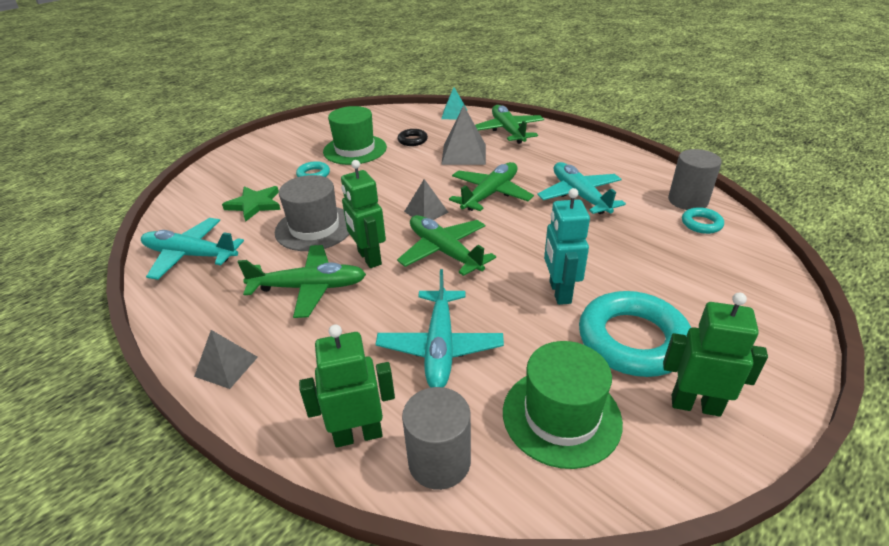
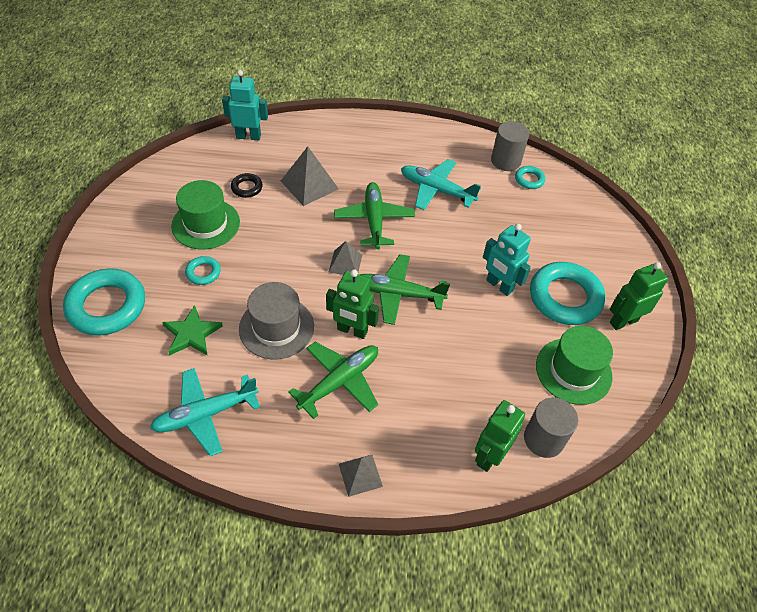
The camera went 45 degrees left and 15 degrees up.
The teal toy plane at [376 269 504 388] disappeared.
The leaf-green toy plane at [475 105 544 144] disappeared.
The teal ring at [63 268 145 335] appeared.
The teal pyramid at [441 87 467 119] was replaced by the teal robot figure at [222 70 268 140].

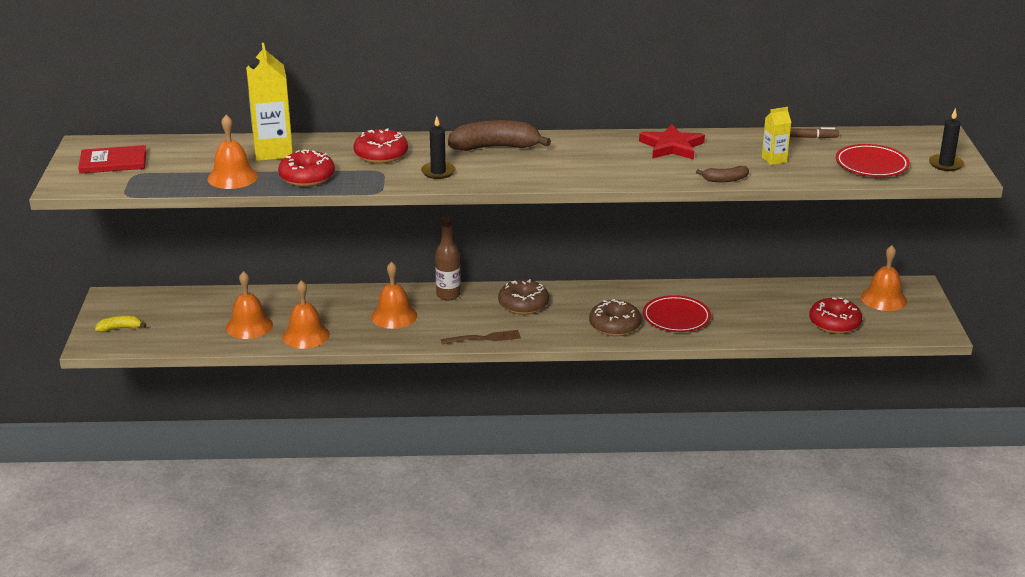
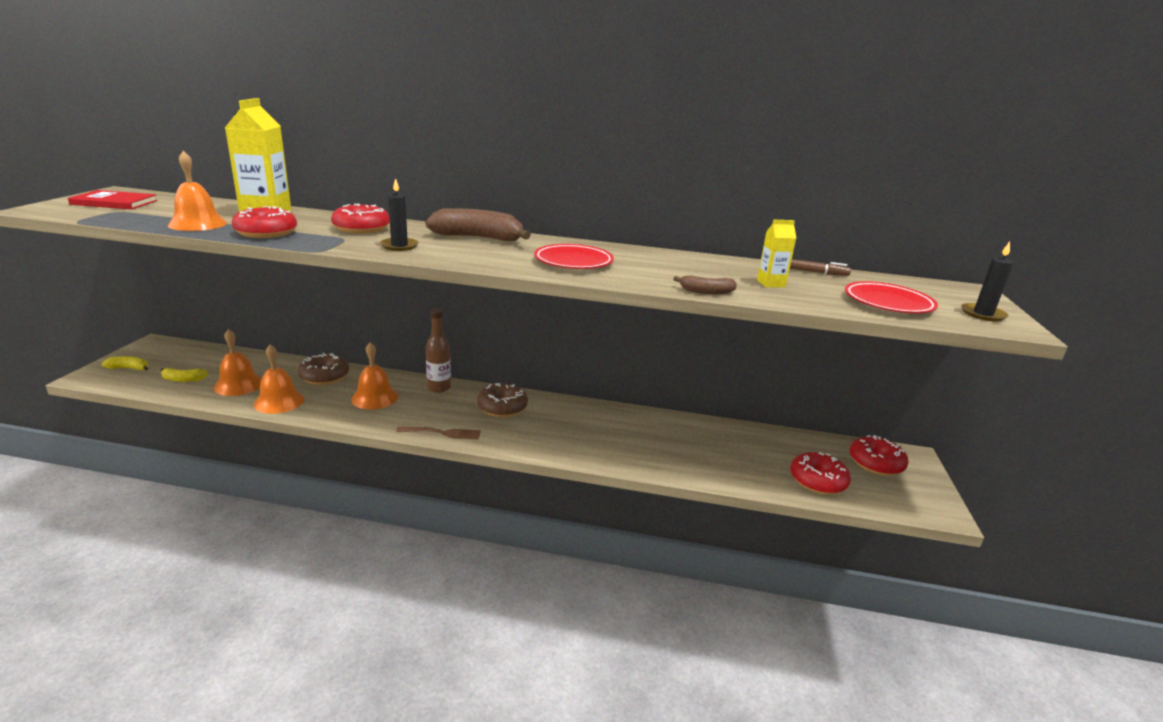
The camera went 10 degrees right and 5 degrees down.
The crimson star shape at [639 124 705 160] disappeared.
The yellow banana at [160 368 208 382] appeared.
The russet doughnut moved from [589 299 641 336] to [298 353 349 385].
The crimson dinner plate moved from [643 295 711 332] to [534 244 614 269].
The orange-coloured school bell at [861 245 907 311] was replaced by the crimson doughnut at [849 435 909 476].

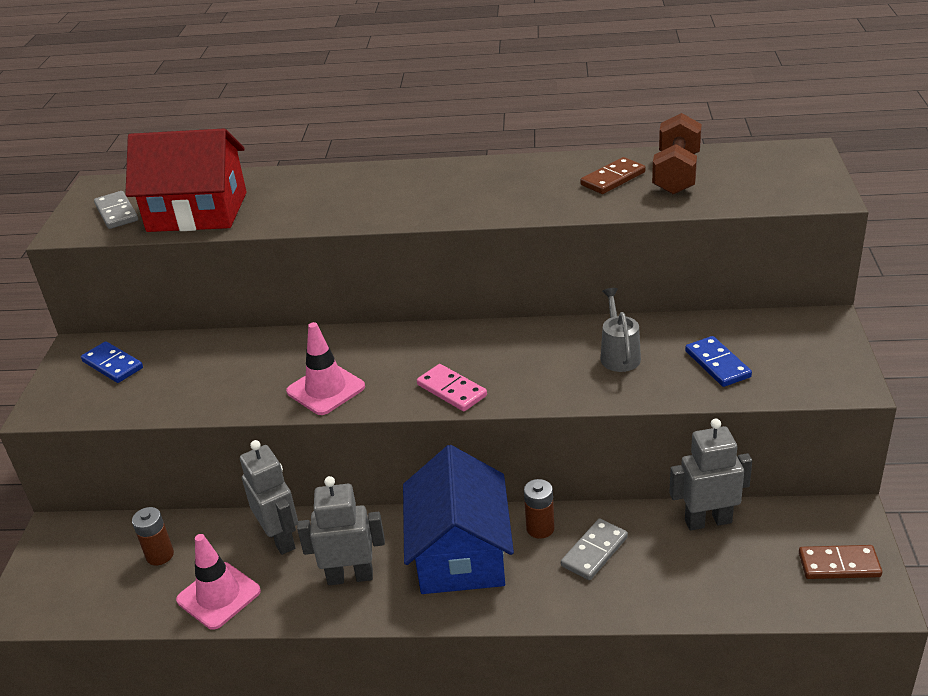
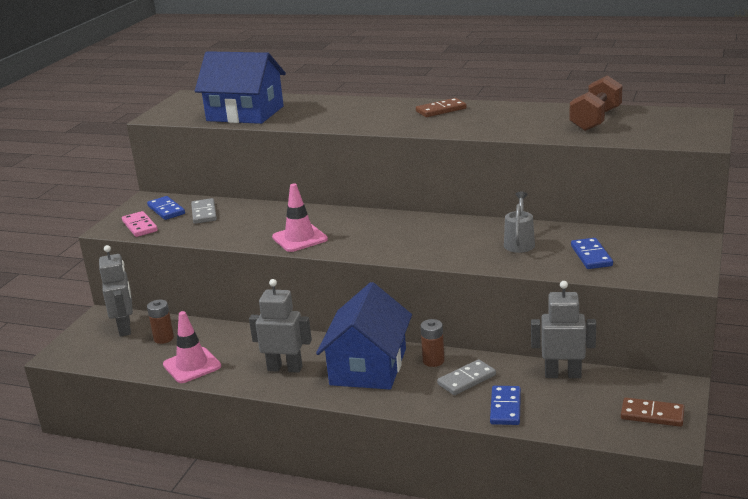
The camera went 15 degrees right and 10 degrees down.
The royal blue domino piece at [490 386 521 425] appeared.
The gray domino piece moved from [94 191 138 229] to [191 198 217 224].
The gray robot figure moved from [240 440 298 555] to [99 245 133 337].
The pink domino piece moved from [417 364 487 411] to [122 211 158 237].
The russet domino piece moved from [580 157 646 194] to [416 98 467 117].
The crimson house at [125 129 247 232] became the royal blue house at [195 51 286 124].

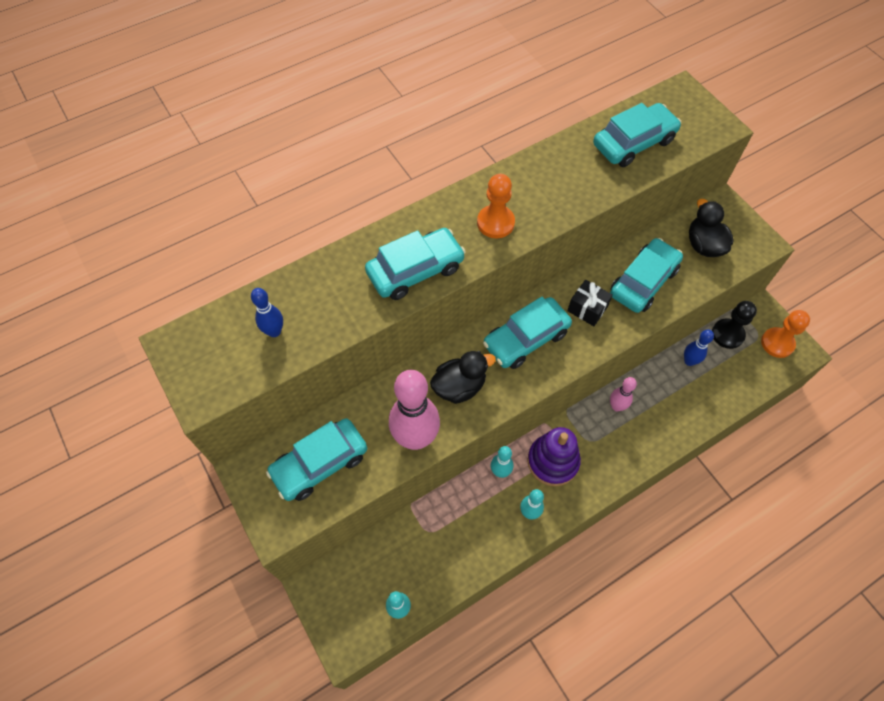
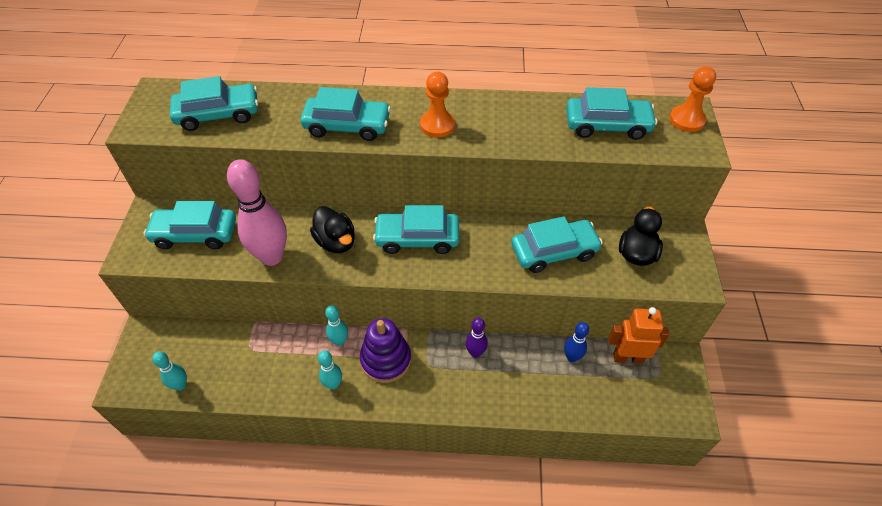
The camera went 35 degrees right and 10 degrees down.
The black gift at [567 280 613 326] disappeared.
The orange-coloured chess pawn moved from [761 310 810 358] to [669 66 716 132].
The royal blue tenpin at [251 288 283 337] was replaced by the teal toy car at [170 76 258 131].
The black chess pawn at [712 301 757 349] was replaced by the orange-coloured robot figure at [608 307 669 364].
The pink tenpin at [610 377 637 411] became the royal purple tenpin at [466 317 488 358].
The black toy duck at [430 351 496 404] turned 45 degrees clockwise.

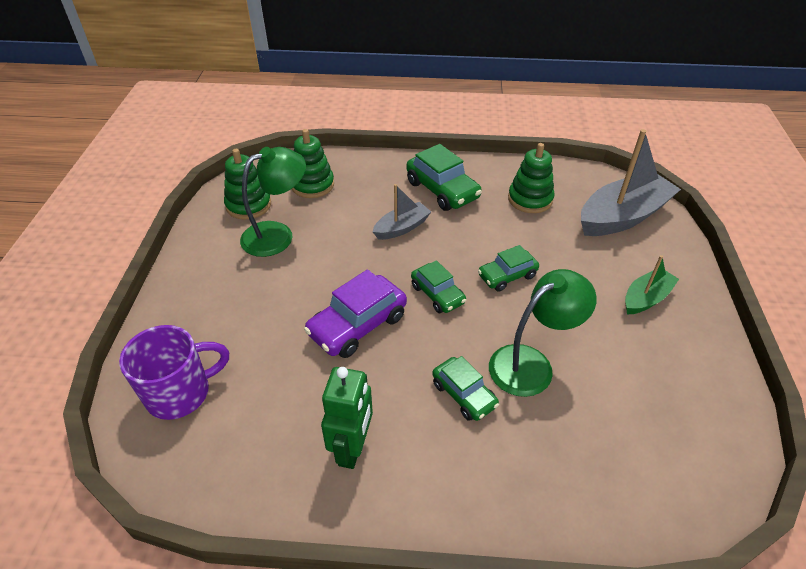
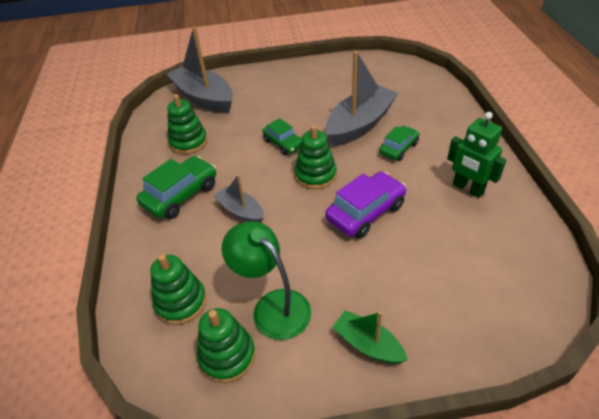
The camera went 100 degrees left and 0 degrees up.
The royal purple coffee mug at [119 325 229 420] disappeared.
The leaf-green sailboat moved from [625 255 679 314] to [332 310 408 364].
The leaf-green toy car at [411 260 466 313] was replaced by the leaf-green stacking toy at [294 125 337 189].
The leaf-green reading lamp at [489 269 597 397] was replaced by the gray sailboat at [325 50 398 147].
The royal purple toy car at [304 269 407 358] turned 75 degrees counterclockwise.
The leaf-green robot figure at [321 367 373 469] turned 135 degrees counterclockwise.

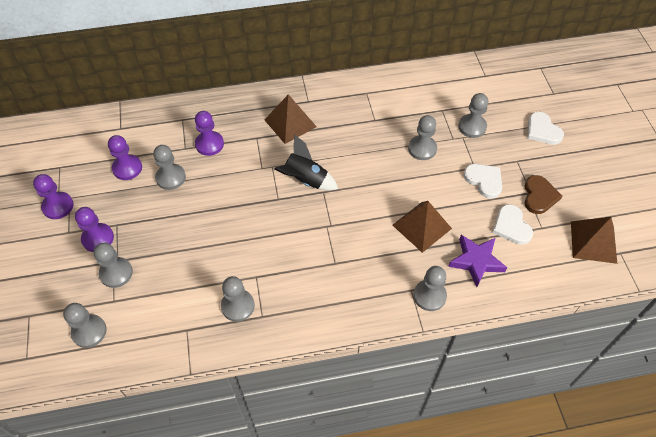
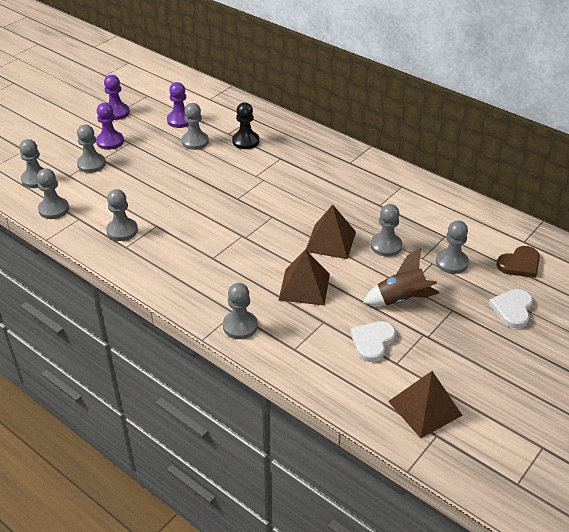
The camera went 50 degrees right and 15 degrees down.
The black toy rocket at [274 134 338 191] disappeared.
The royal purple star shape at [448 235 508 287] disappeared.
The gray chess pawn at [37 168 69 219] appeared.
The russet pyramid moved from [265 94 317 144] to [306 205 356 259].
The russet love heart moved from [525 175 562 214] to [496 246 540 278].
The pure white love heart at [463 164 502 199] was replaced by the russet toy rocket at [363 248 439 306].
The royal purple chess pawn at [195 111 224 156] became the black chess pawn at [232 102 259 149].

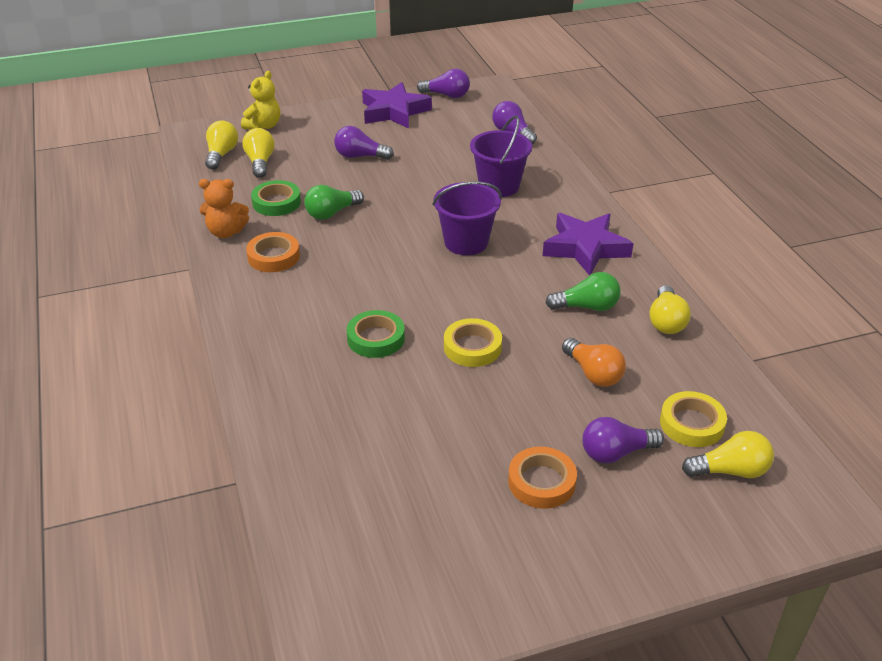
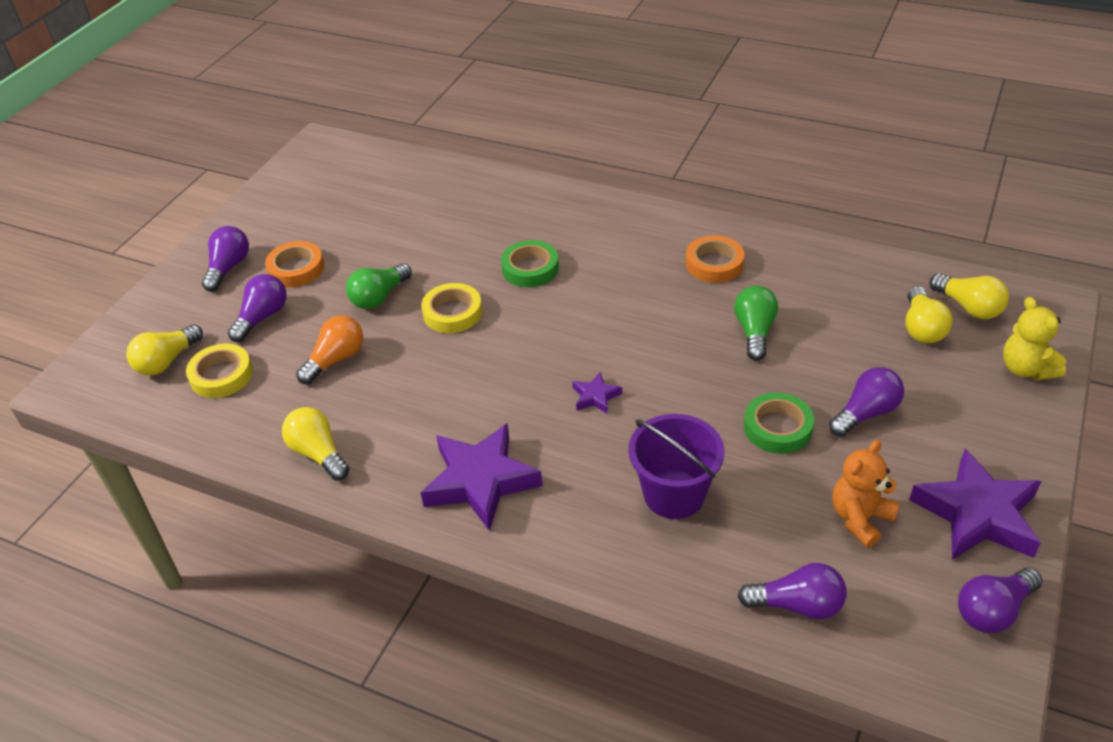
The camera went 135 degrees right and 5 degrees up.
The royal purple bulb at [202 226 249 292] appeared.
The orange-coloured stuffed bear moved from [199 179 249 238] to [832 440 900 548].
The leaf-green tape moved from [251 180 301 216] to [744 392 814 454].
The leaf-green bulb moved from [546 272 621 311] to [346 263 412 309].
The royal purple pail at [433 182 502 255] was replaced by the royal purple star shape at [573 372 622 414].
The yellow bulb at [242 128 275 178] turned 60 degrees clockwise.
The orange-coloured bulb at [562 338 626 387] turned 120 degrees clockwise.

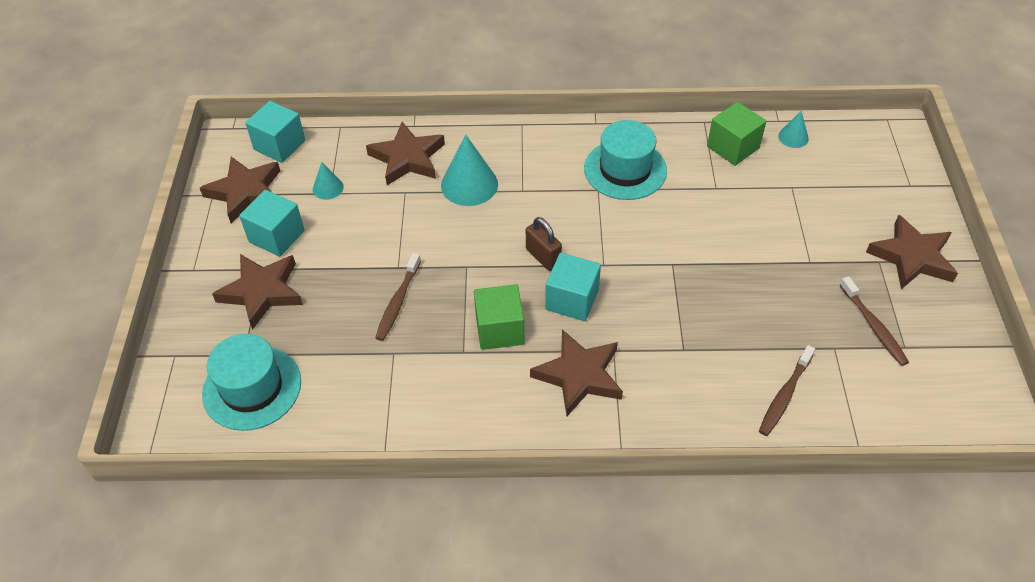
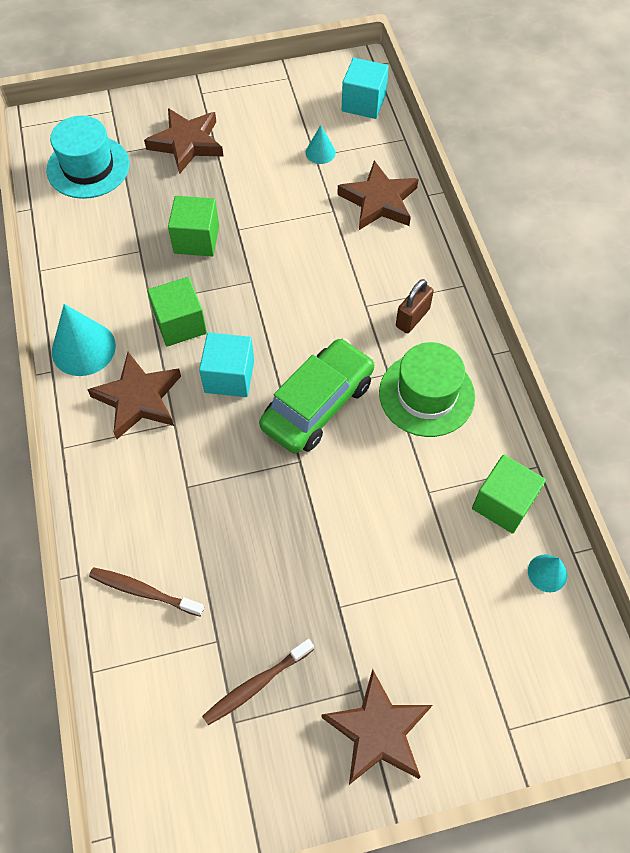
The camera went 75 degrees right and 10 degrees up.
The russet star shape at [200 157 280 223] disappeared.
The teal block at [239 190 305 257] disappeared.
The leaf-green toy car at [259 338 375 453] appeared.
The teal cone moved from [441 134 498 206] to [52 304 116 376].
The russet padlock moved from [526 217 562 271] to [396 279 434 333].
The russet toothbrush at [375 253 421 341] was replaced by the leaf-green block at [168 196 219 256].
The teal top hat at [584 120 667 200] became the leaf-green top hat at [379 342 475 437].

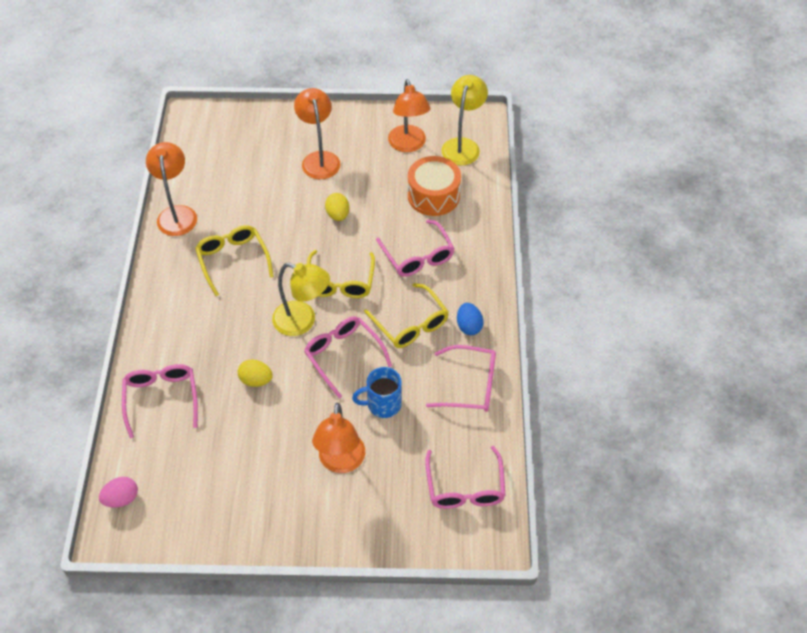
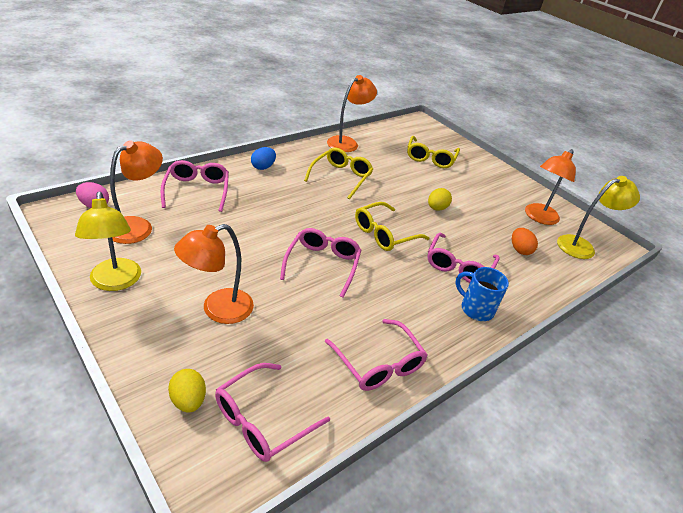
The camera went 45 degrees right and 15 degrees down.
The yellow toy egg moved from [238 360 273 387] to [168 369 206 413].
The yellow reading lamp moved from [272 263 330 336] to [75 192 141 291].
The orange-coloured reading lamp moved from [294 88 340 179] to [110 140 163 244].
The royal blue coffee mug moved from [352 367 402 418] to [456 267 509 321].
The yellow spectacles moved from [364 283 449 348] to [407 136 460 168].
The royal blue toy egg moved from [457 303 484 335] to [251 147 276 170].
The orange-coloured snare drum at [408 156 461 216] was replaced by the orange-coloured toy egg at [512 228 538 255].
The pink spectacles at [122 364 198 438] turned 45 degrees counterclockwise.

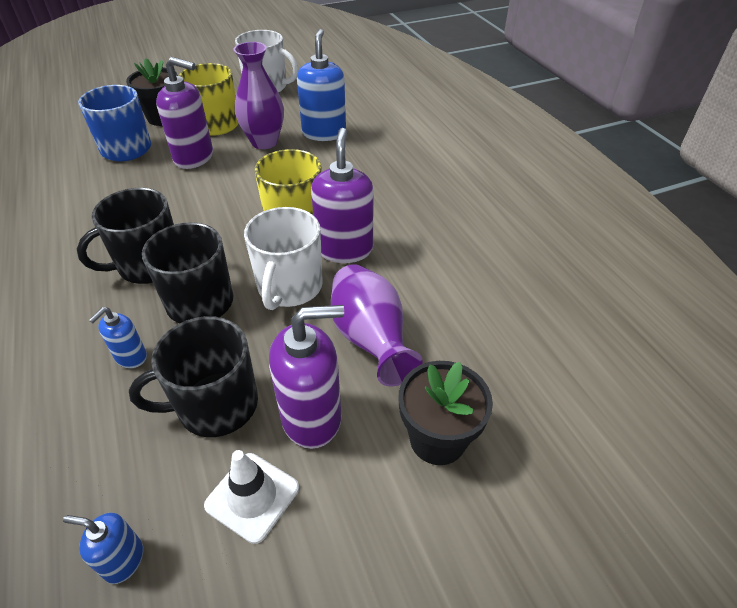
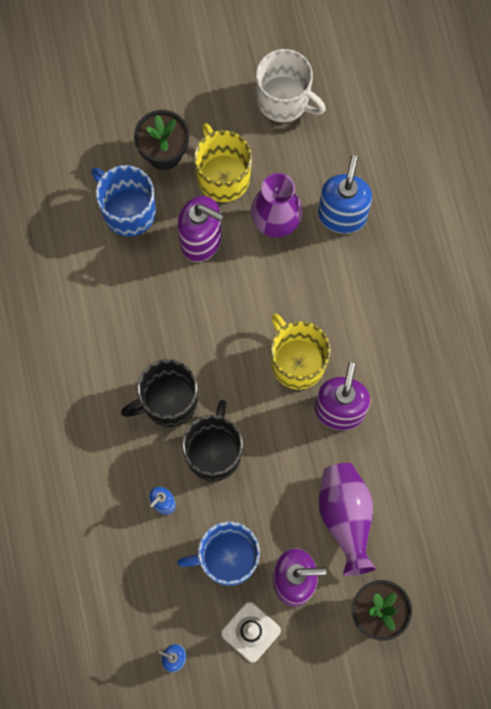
The camera went 10 degrees right and 30 degrees up.
The pure white coffee mug at [244 207 323 310] disappeared.
The black coffee mug at [129 316 258 437] became the royal blue coffee mug at [177 522 260 586].

